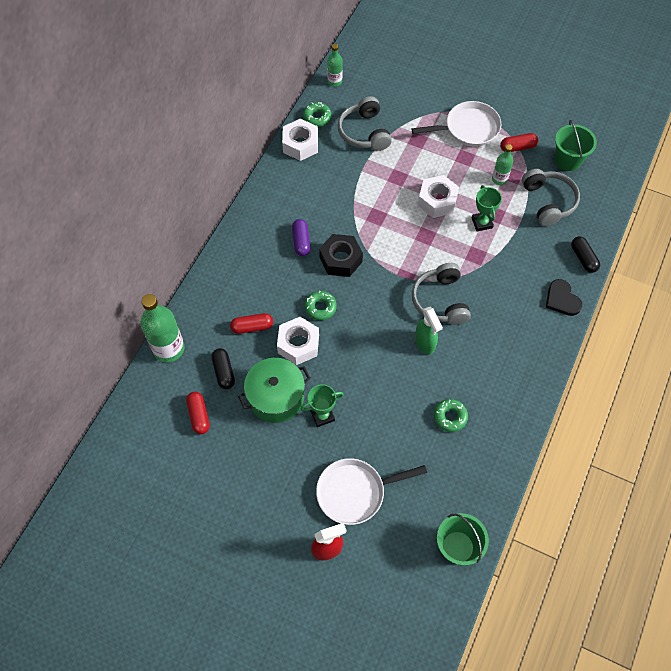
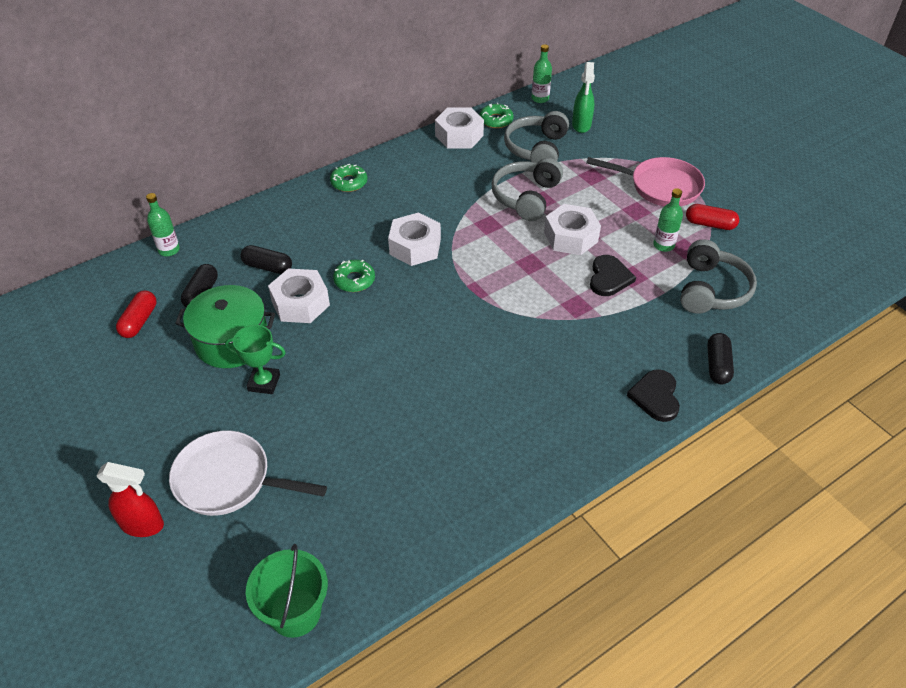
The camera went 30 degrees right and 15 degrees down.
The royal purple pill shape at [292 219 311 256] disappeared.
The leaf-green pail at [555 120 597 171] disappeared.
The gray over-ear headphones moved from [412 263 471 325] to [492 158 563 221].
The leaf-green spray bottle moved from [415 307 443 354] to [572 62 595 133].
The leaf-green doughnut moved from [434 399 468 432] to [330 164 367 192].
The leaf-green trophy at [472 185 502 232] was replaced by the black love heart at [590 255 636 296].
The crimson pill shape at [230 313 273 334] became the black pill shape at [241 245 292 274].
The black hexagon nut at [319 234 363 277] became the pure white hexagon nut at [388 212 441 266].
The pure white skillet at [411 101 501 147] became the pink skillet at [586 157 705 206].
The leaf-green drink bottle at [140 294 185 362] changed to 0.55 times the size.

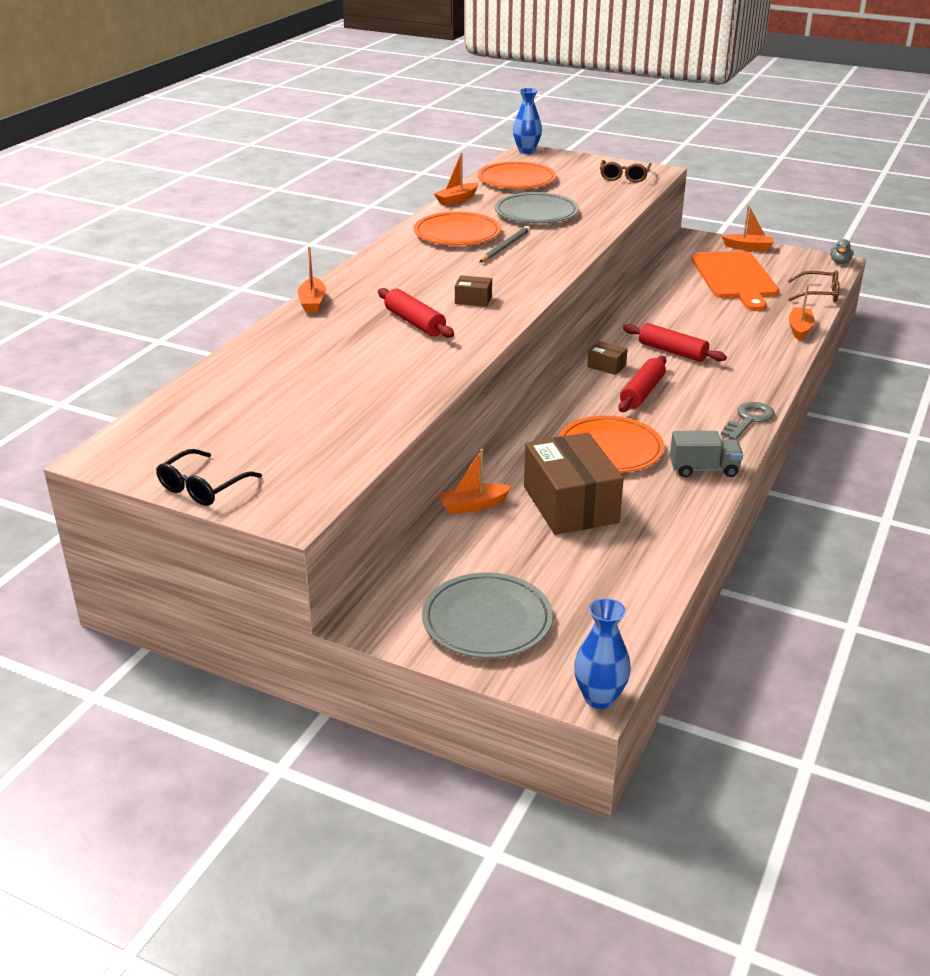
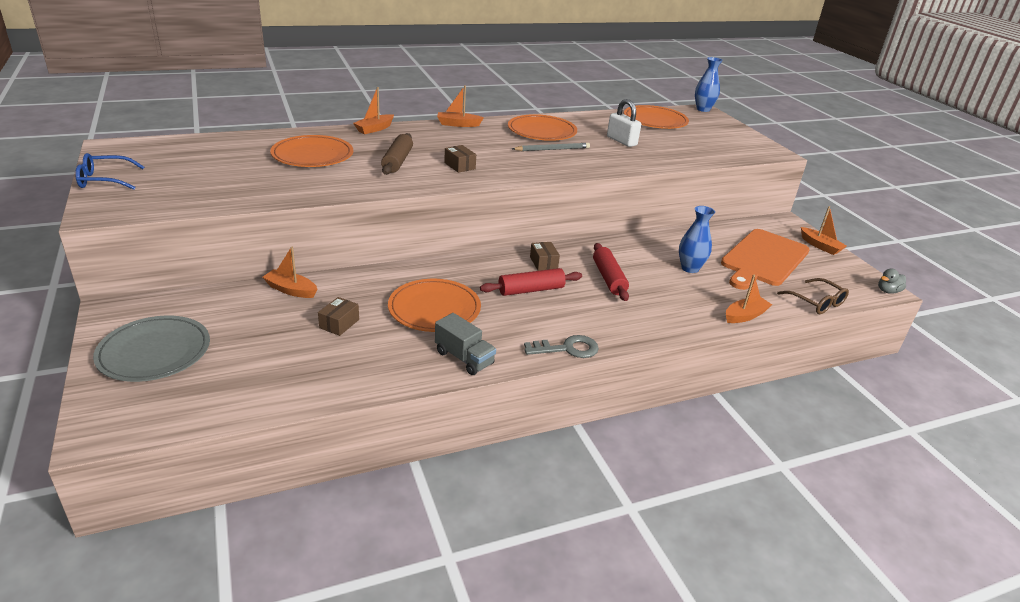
The camera went 40 degrees right and 0 degrees up.
The russet spectacles at [600 160 652 183] disappeared.
The orange-coloured dinner plate at [270 135 353 167] appeared.
The orange-coloured sailboat moved from [434 152 478 206] to [437 85 483 127].
The royal blue vase moved from [574 598 631 709] to [679 206 715 273].
The gray dinner plate at [495 192 579 223] was replaced by the pure white padlock at [607 99 641 147].
The black spectacles at [156 449 262 506] became the royal blue spectacles at [75 153 144 190].
The crimson dough roller at [378 288 454 338] became the russet dough roller at [381 133 413 175].
The russet box at [524 432 624 535] changed to 0.43 times the size.

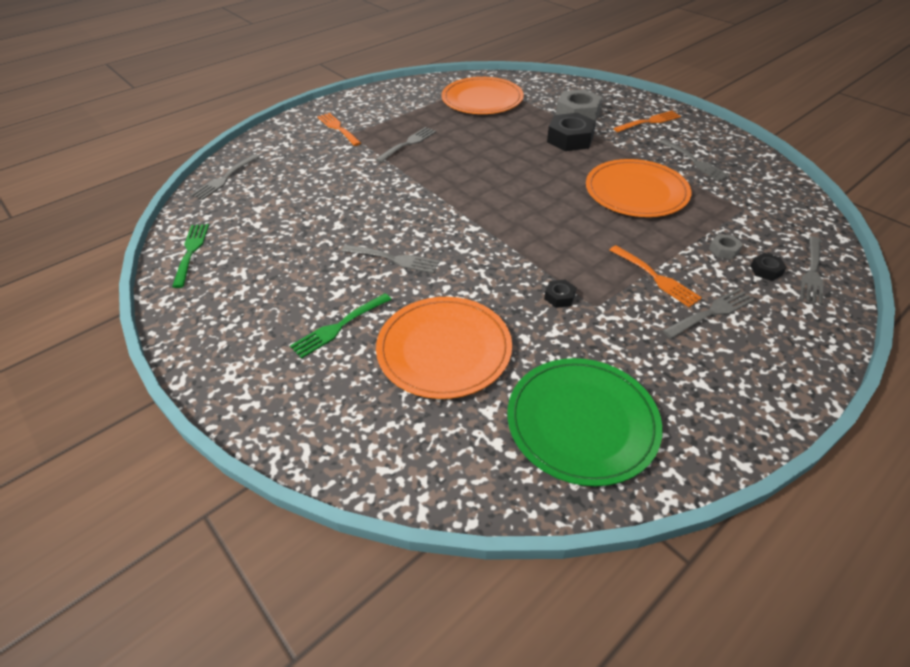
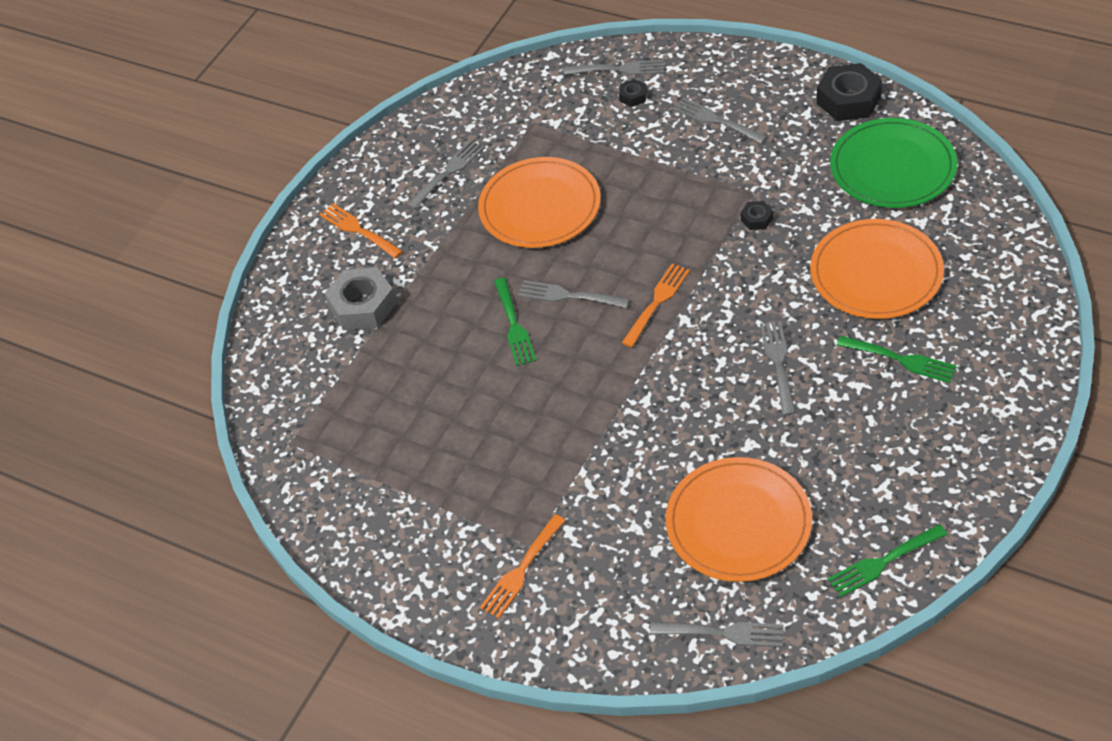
The camera went 105 degrees left and 5 degrees up.
The gray hexagon nut at [709 234 743 259] disappeared.
The leaf-green dinner fork at [494 278 536 366] appeared.
The gray dinner fork moved from [375 127 436 163] to [518 280 629 308].
The orange-coloured dinner plate moved from [442 77 524 114] to [665 457 812 582].
The black hexagon nut moved from [547 113 596 151] to [817 63 882 121].
The orange-coloured dinner fork moved from [610 245 702 307] to [622 264 690 348].

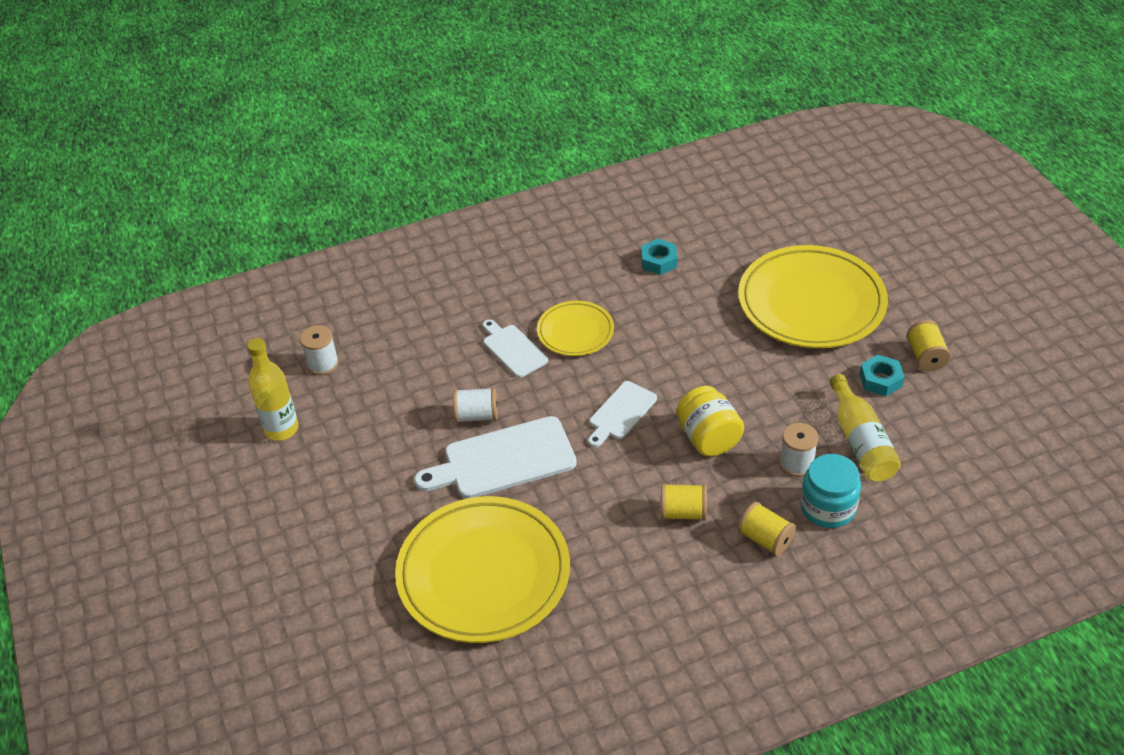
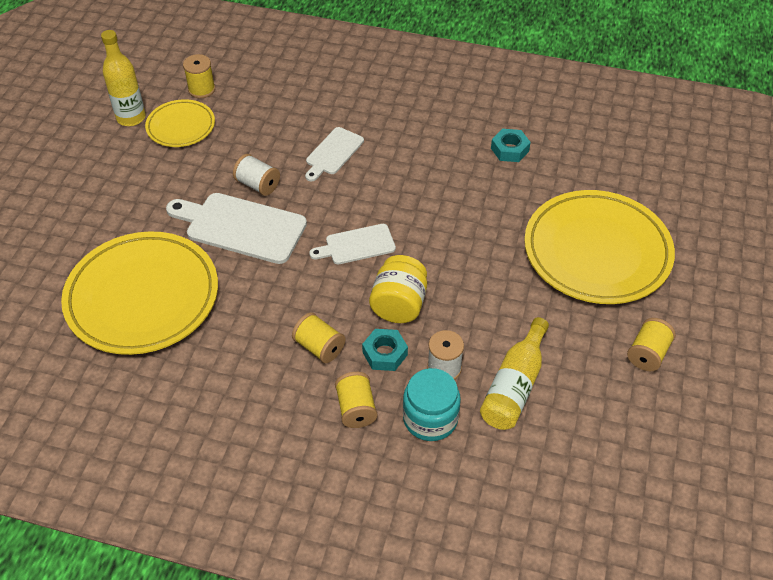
The camera went 35 degrees right and 5 degrees up.
The yellow dinner plate moved from [537 301 614 356] to [145 99 215 147].
The teal hexagon nut moved from [860 355 904 396] to [362 329 408 371].
The pure white reel of thread at [300 325 339 375] became the yellow reel of thread at [183 54 215 98].
The pure white bread board at [483 319 548 378] turned 150 degrees counterclockwise.

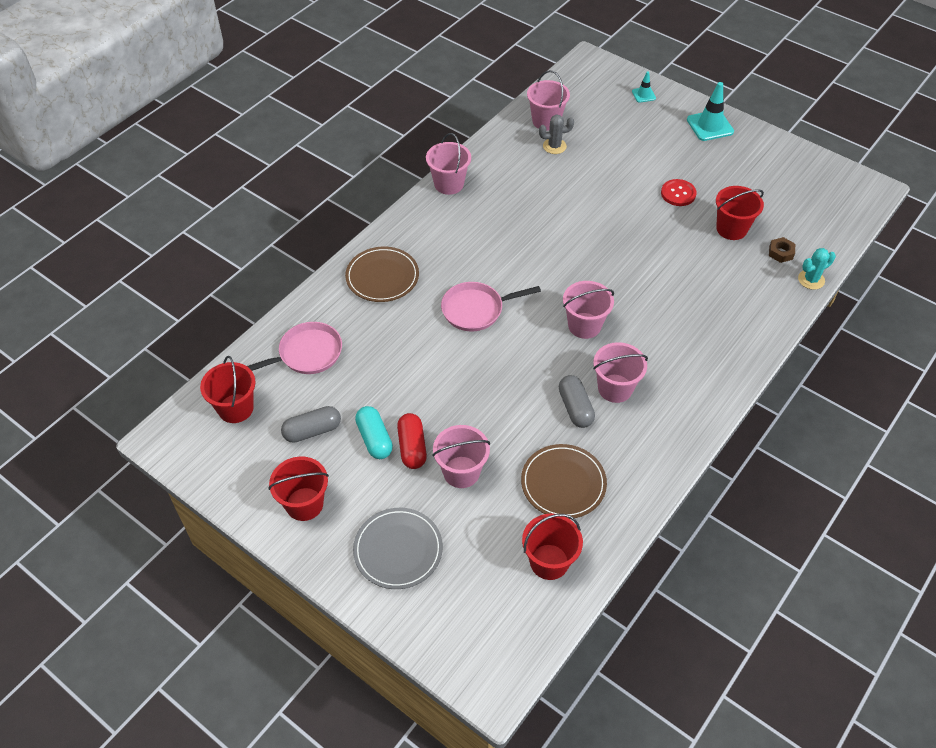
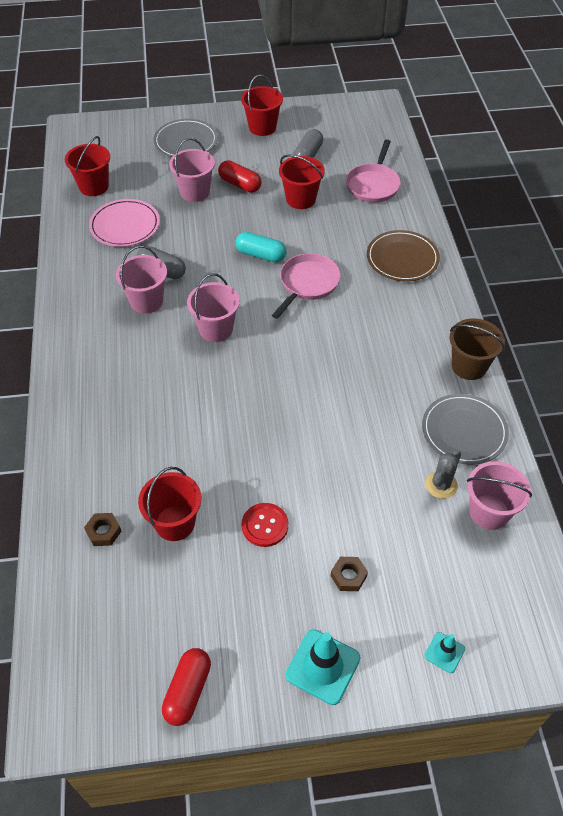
The camera went 135 degrees right and 0 degrees up.
The teal prickly plant at [798 248 836 290] disappeared.
The crimson pill shape at [162 648 211 726] appeared.
The russet hexagon nut at [331 557 368 591] appeared.
The gray dinner plate at [422 394 509 465] appeared.
The crimson pail moved from [200 356 256 423] to [279 154 325 209].
The teal pill shape moved from [355 406 393 459] to [235 232 287 262].
The pink pail at [426 133 471 195] became the russet pail at [450 318 505 380].
The russet dinner plate at [521 444 607 519] became the pink dinner plate at [89 199 160 247].

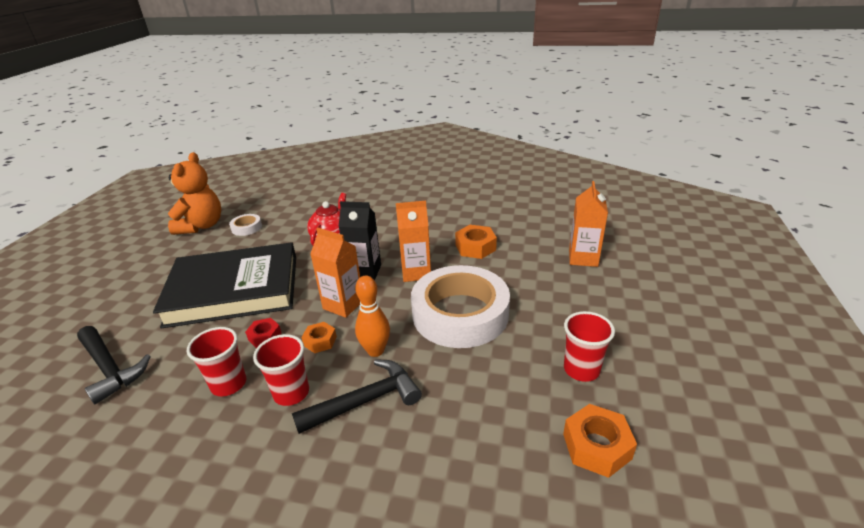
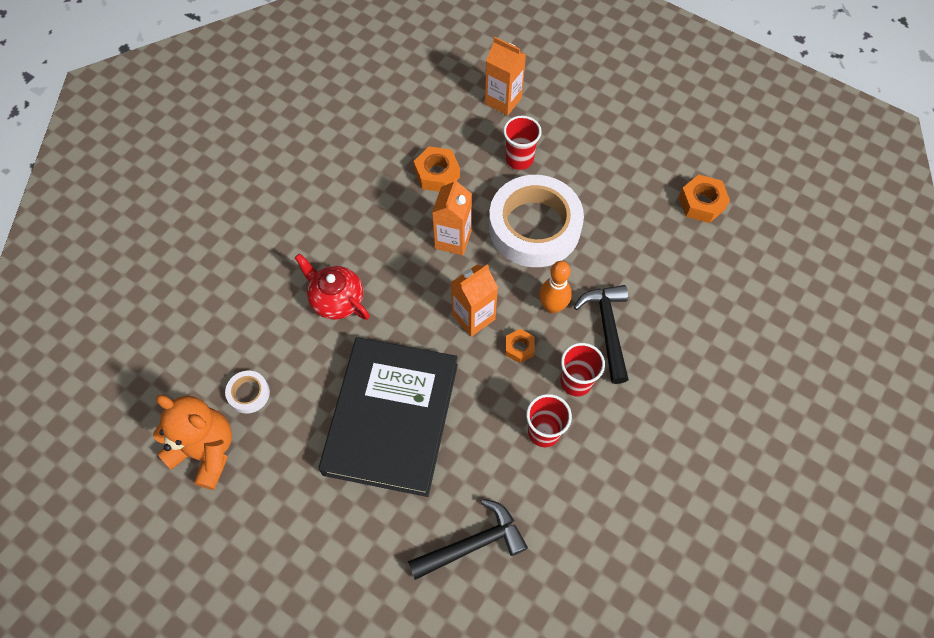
The camera went 70 degrees left and 30 degrees up.
The crimson hexagon nut at [245 318 282 348] disappeared.
The black milk carton at [338 201 381 280] disappeared.
The crimson tumbler moved from [564 311 615 382] to [503 116 542 170].

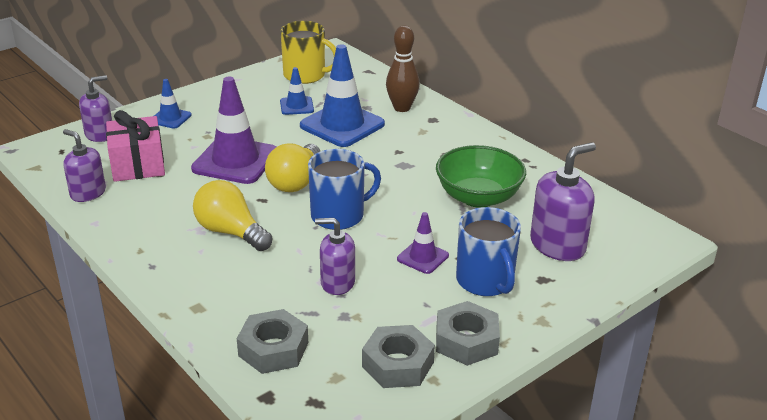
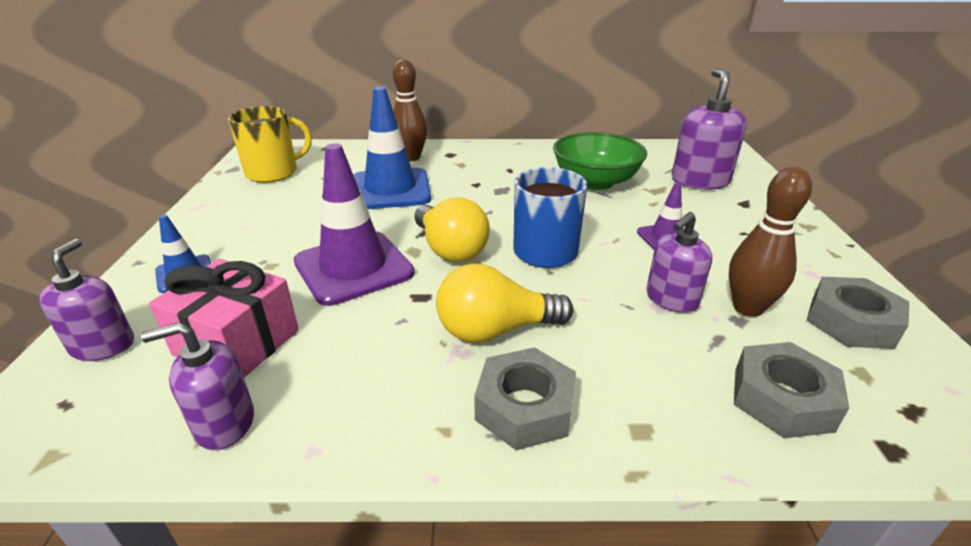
The camera went 50 degrees left and 0 degrees up.
The royal blue safety cone at [280 67 314 115] disappeared.
The royal blue coffee mug at [456 207 521 296] disappeared.
The russet tenpin at [729 167 812 317] appeared.
The gray hexagon nut moved from [436 301 500 366] to [474 347 576 450].

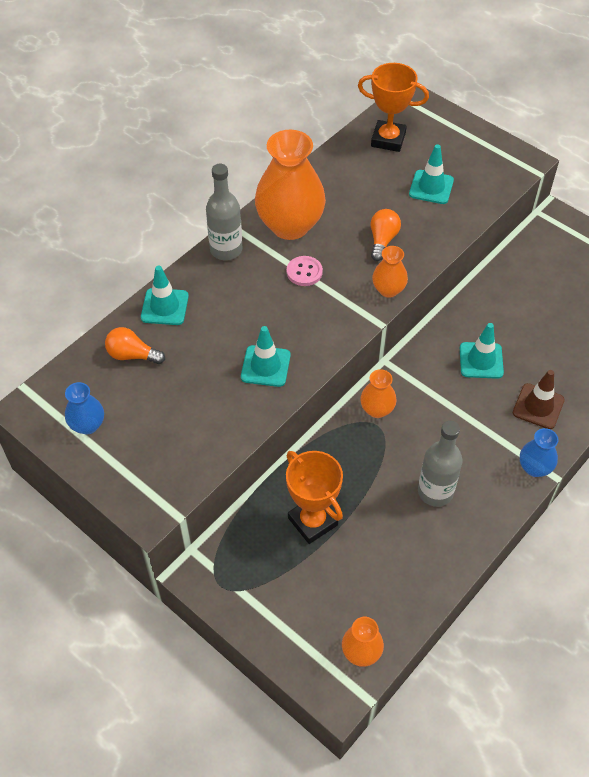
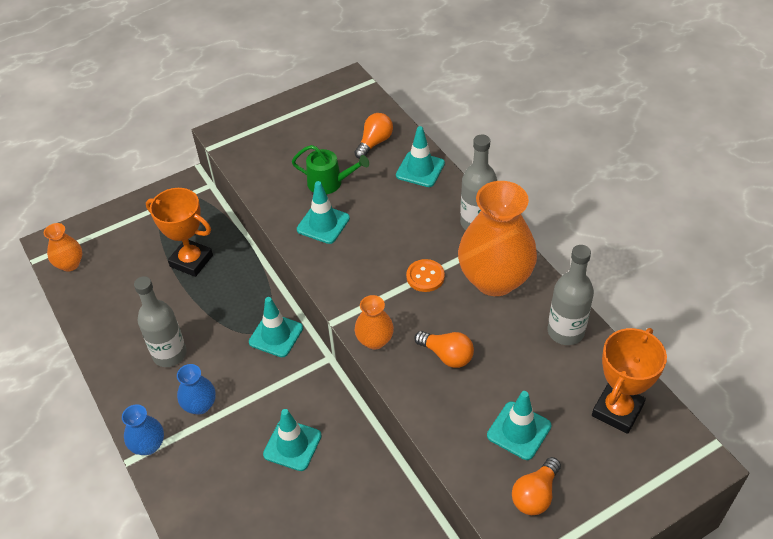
The camera went 110 degrees right and 5 degrees down.
The russet safety cone at [513 370 565 429] disappeared.
The leaf-green sprinkling can at [292 145 369 194] appeared.
The orange-coloured bulb at [512 457 561 515] appeared.
The gray drink bottle at [548 245 594 345] appeared.
The royal blue vase moved from [65 382 104 435] to [177 364 216 415].
The orange-coloured vase at [360 369 397 418] was replaced by the teal safety cone at [249 297 303 357].
The pink sewing button at [287 256 323 286] became the orange-coloured sewing button at [406 259 445 292].
The orange-coloured trophy at [286 451 343 544] turned 45 degrees clockwise.

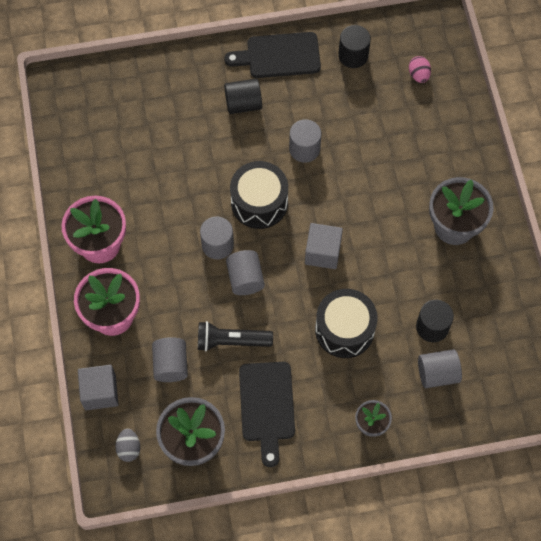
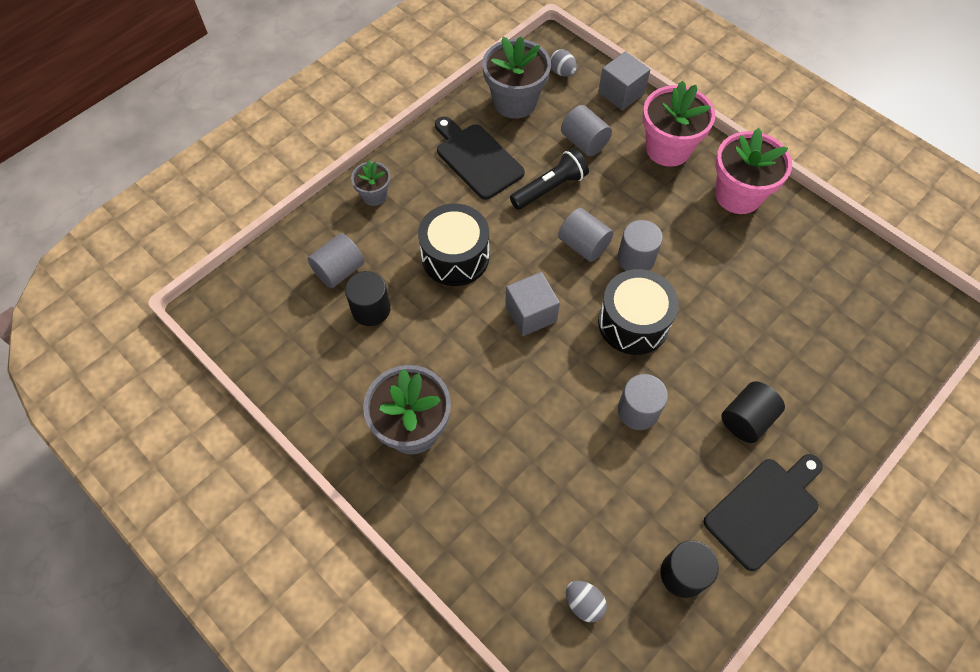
The camera went 145 degrees right and 5 degrees down.
The pink toy egg at [409 56 431 83] became the gray toy egg at [566 581 607 622].

